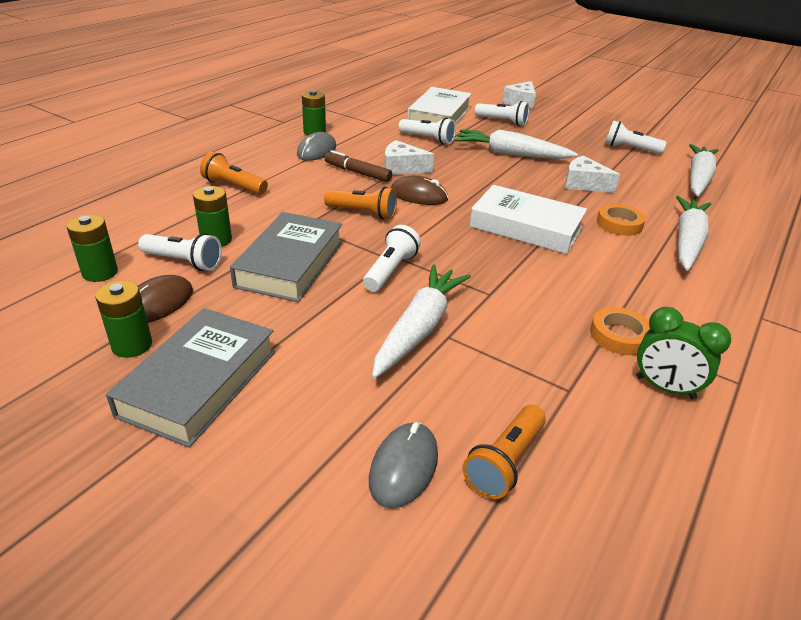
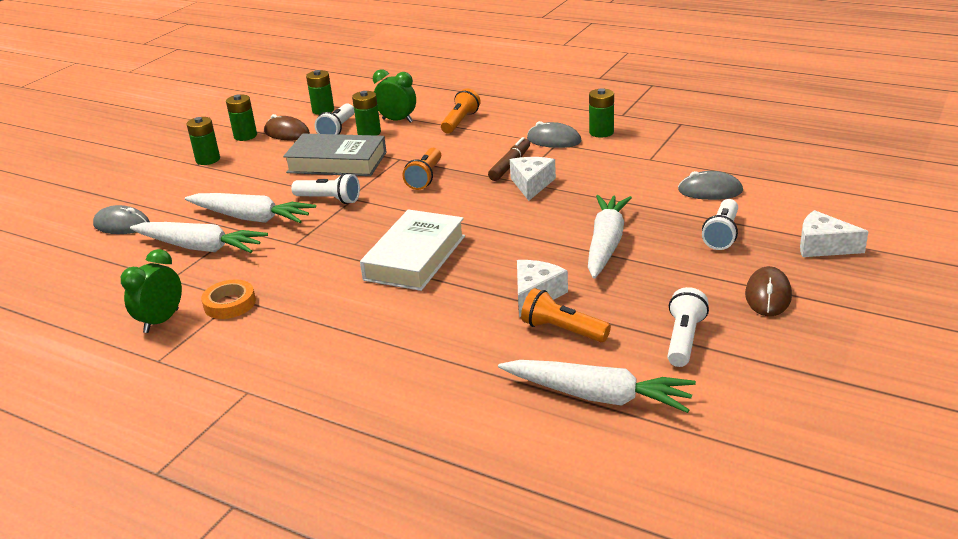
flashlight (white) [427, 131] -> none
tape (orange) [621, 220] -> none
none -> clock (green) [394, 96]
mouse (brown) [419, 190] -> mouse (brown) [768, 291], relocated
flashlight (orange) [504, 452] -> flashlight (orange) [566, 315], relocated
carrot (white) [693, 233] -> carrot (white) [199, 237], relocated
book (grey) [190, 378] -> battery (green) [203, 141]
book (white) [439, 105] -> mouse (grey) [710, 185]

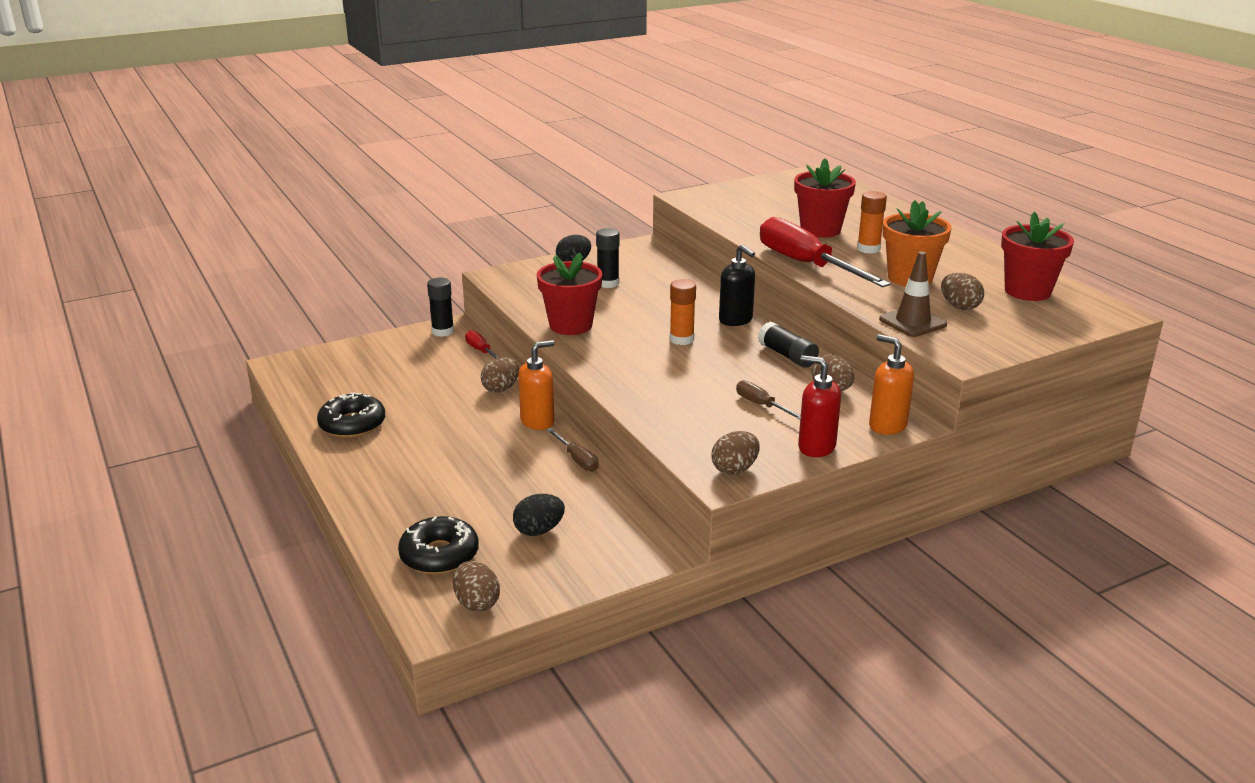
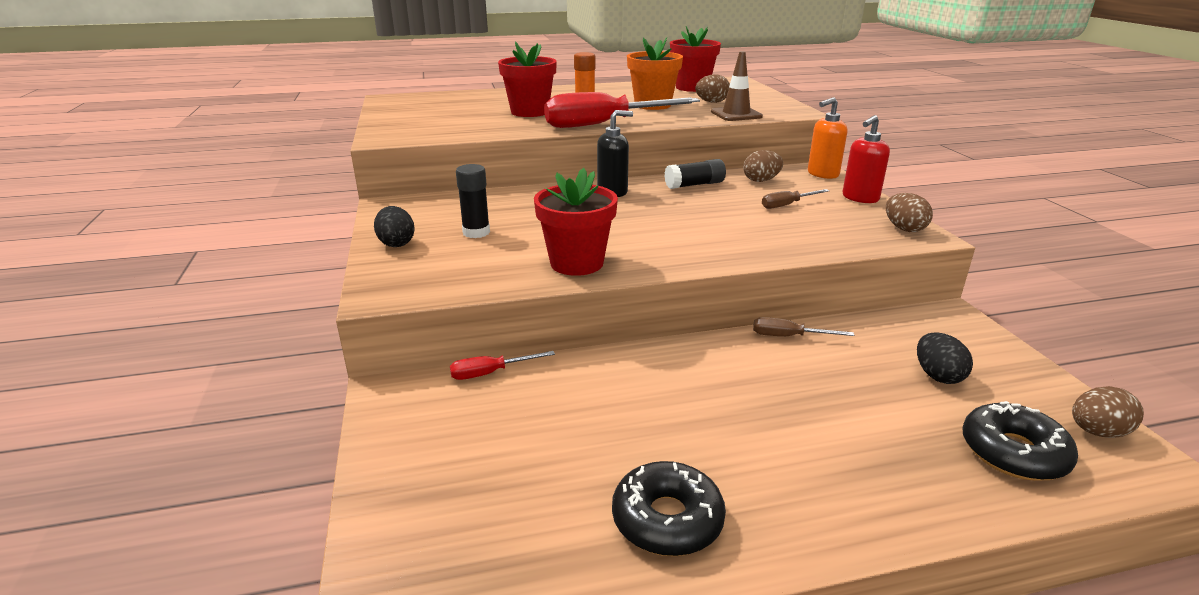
glue stick (black) [440, 307] -> none
egg (brown) [500, 375] -> none
soap dispenser (orange) [536, 385] -> none
glue stick (orange) [683, 312] -> none
screwdriver (brown) [573, 449] -> screwdriver (brown) [803, 326], 150 degrees counterclockwise

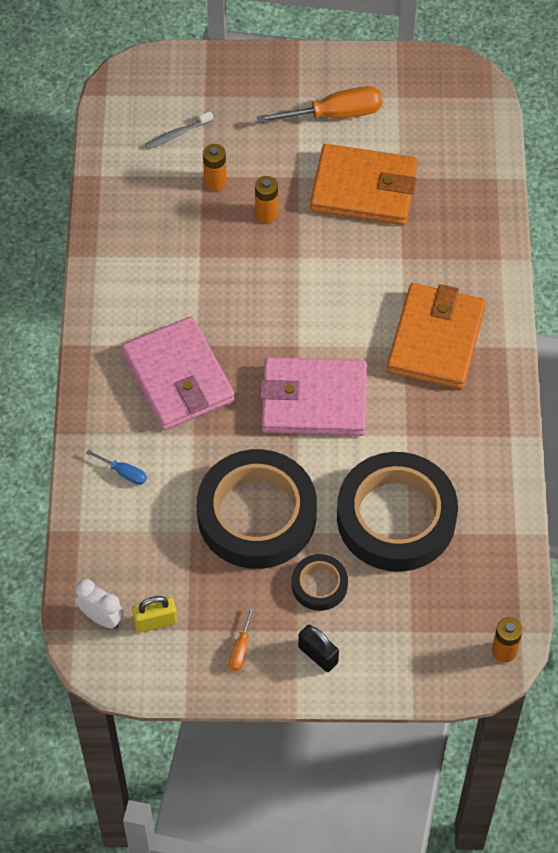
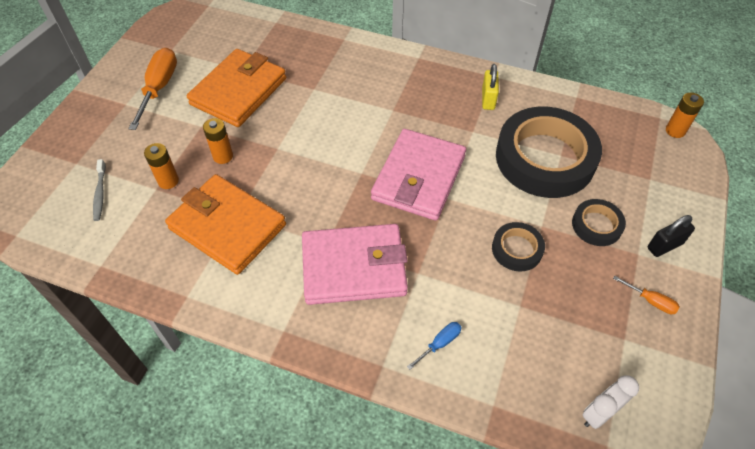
padlock (yellow) [154, 614] -> padlock (yellow) [490, 87], relocated
wallet (orange) [436, 336] -> wallet (orange) [225, 224], relocated
tape (black) [257, 509] -> tape (black) [518, 246], x0.46

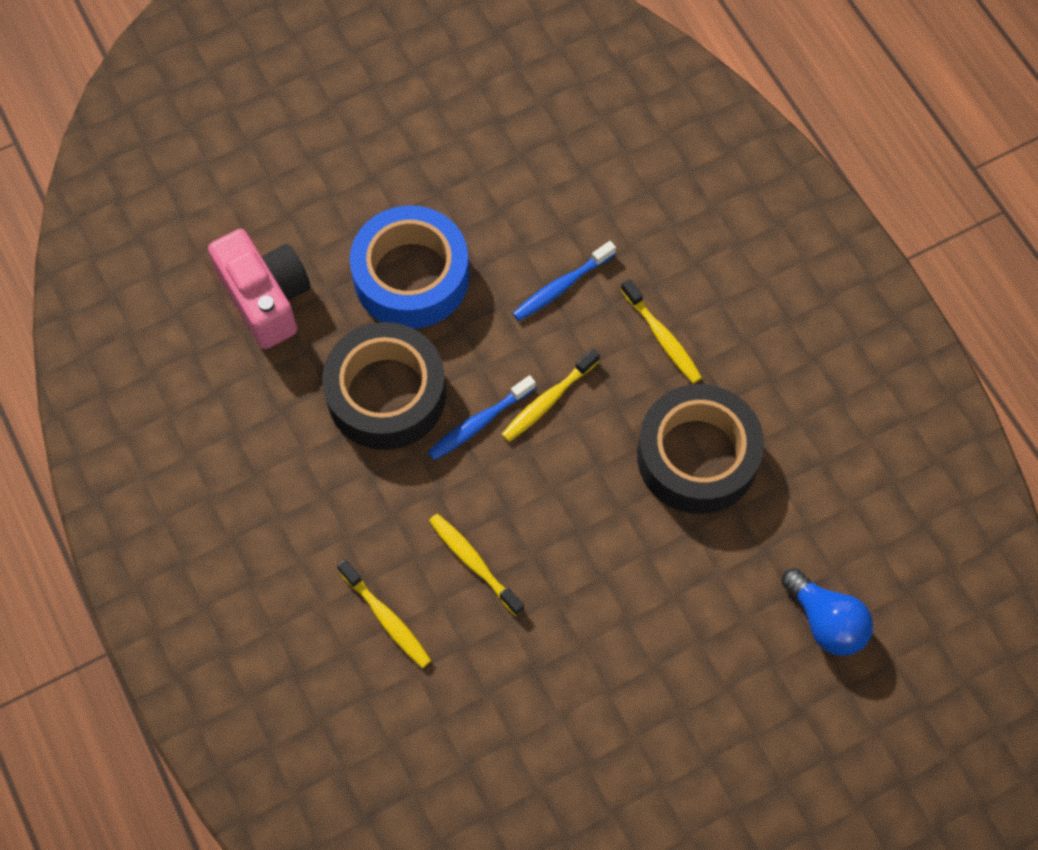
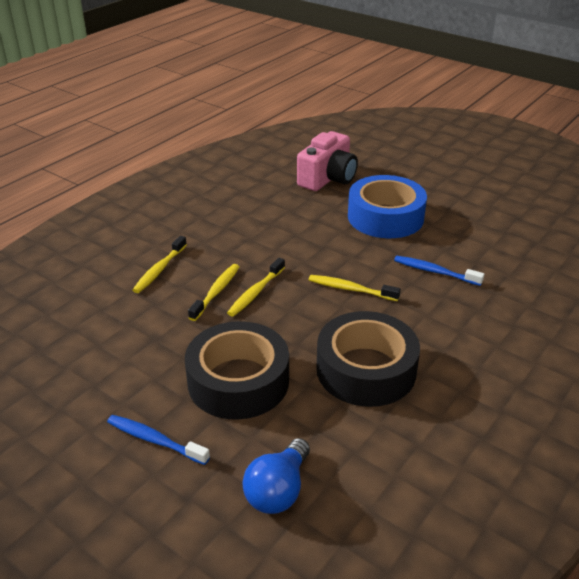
tape (black) [384, 386] -> tape (black) [237, 370], relocated
toothbrush (blue) [482, 417] -> toothbrush (blue) [158, 440], relocated
toothbrush (yellow) [661, 331] -> toothbrush (yellow) [256, 287], relocated

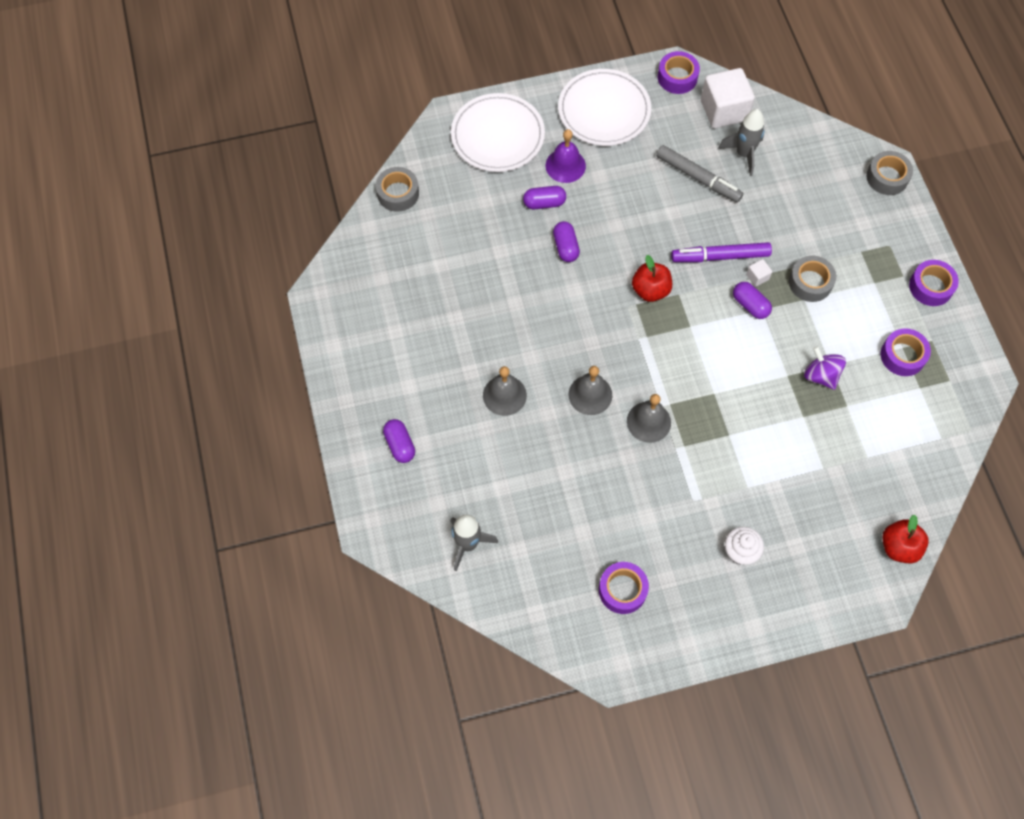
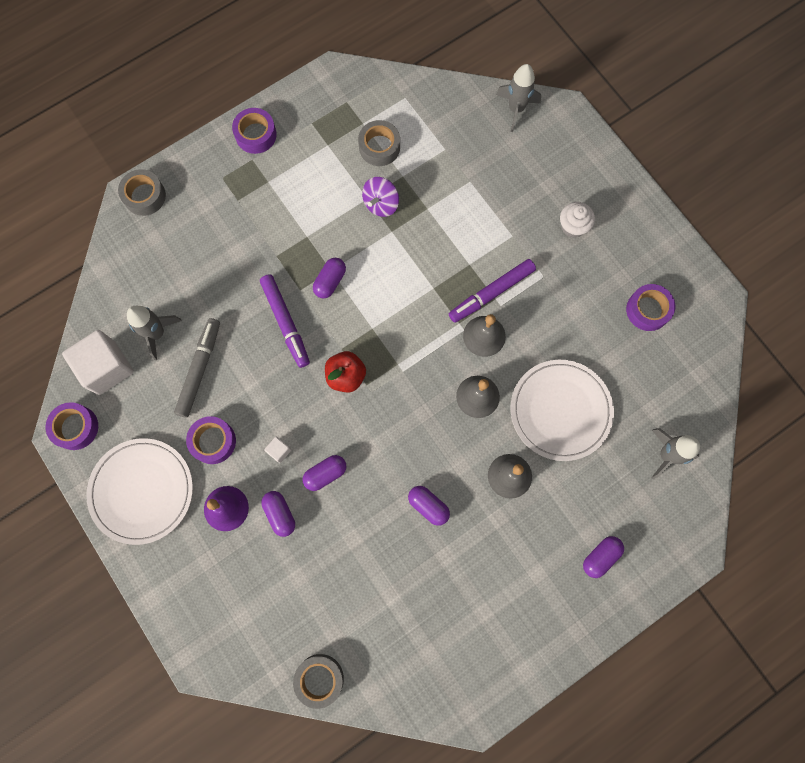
none -> capsule (purple) [429, 506]
none -> marker (purple) [492, 291]
plate (white) [498, 132] -> plate (white) [562, 410], relocated
cube (white) [759, 273] -> cube (white) [277, 450], relocated
tape (grey) [812, 279] -> tape (grey) [379, 143], relocated
tape (purple) [906, 352] -> tape (purple) [211, 440], relocated
apple (red) [905, 539] -> rocket (grey) [518, 98]

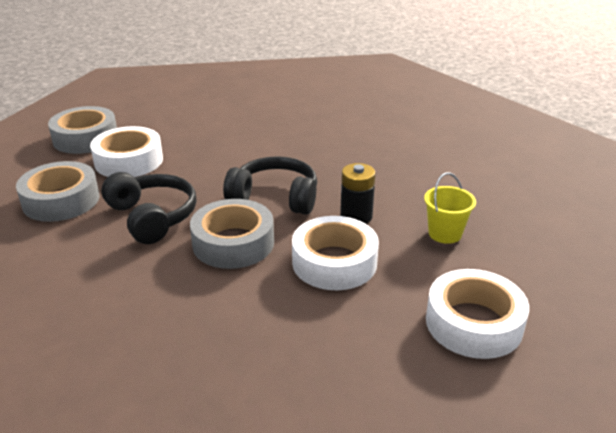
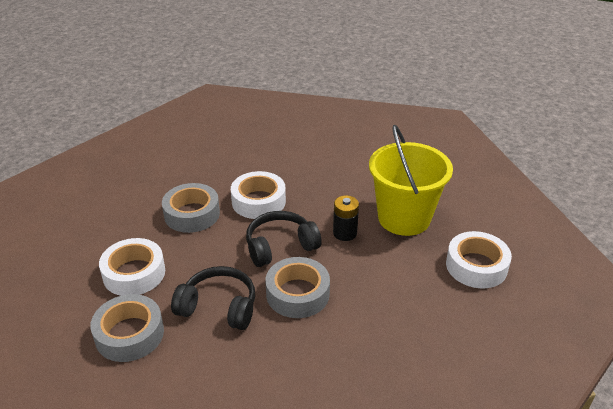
tape (grey) [82, 130] -> tape (grey) [191, 208], relocated
tape (white) [335, 253] -> tape (white) [258, 195], relocated
bucket (yellow) [450, 208] -> bucket (yellow) [411, 180], x2.27

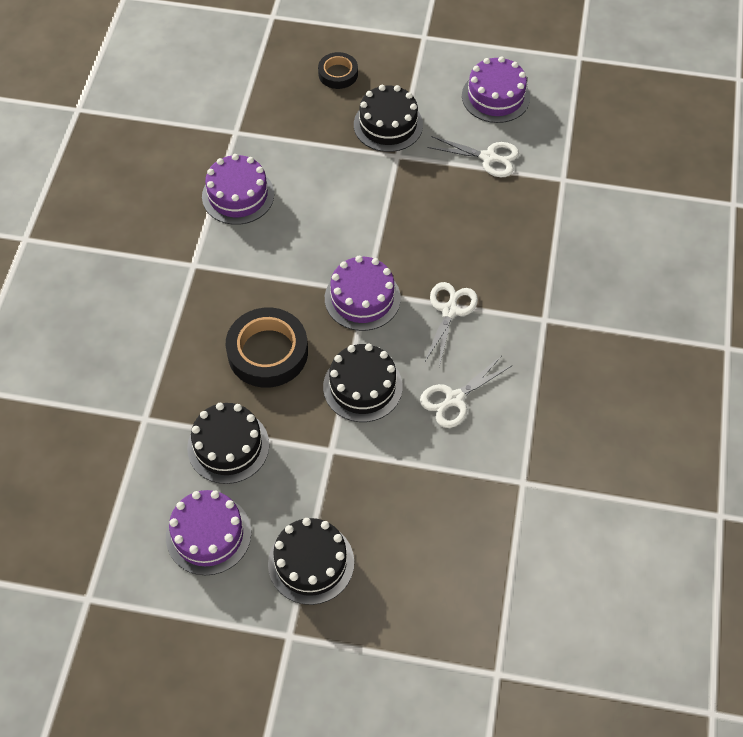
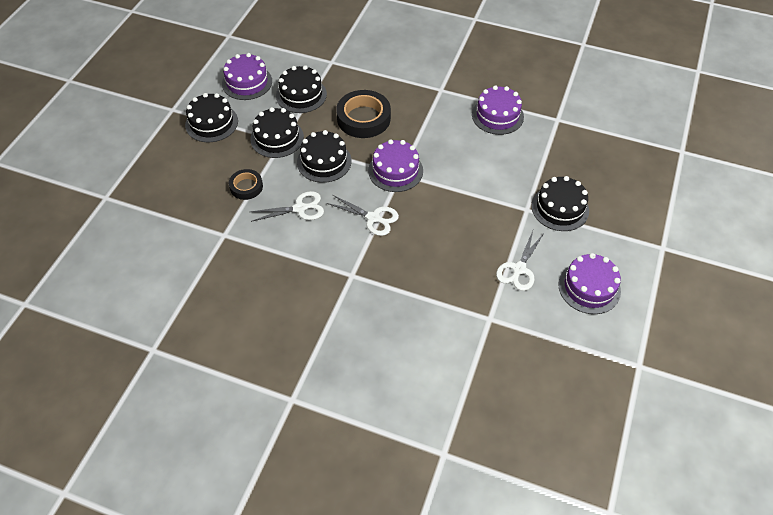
none -> cake (black) [277, 132]
tape (black) [338, 70] -> tape (black) [246, 184], relocated
scissors (white) [466, 392] -> scissors (white) [287, 206], 105 degrees clockwise

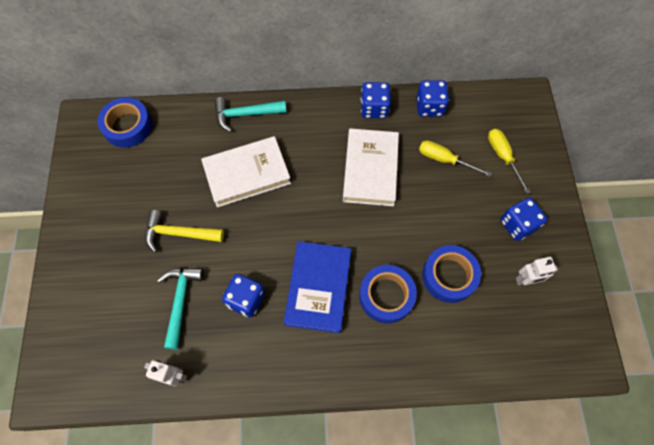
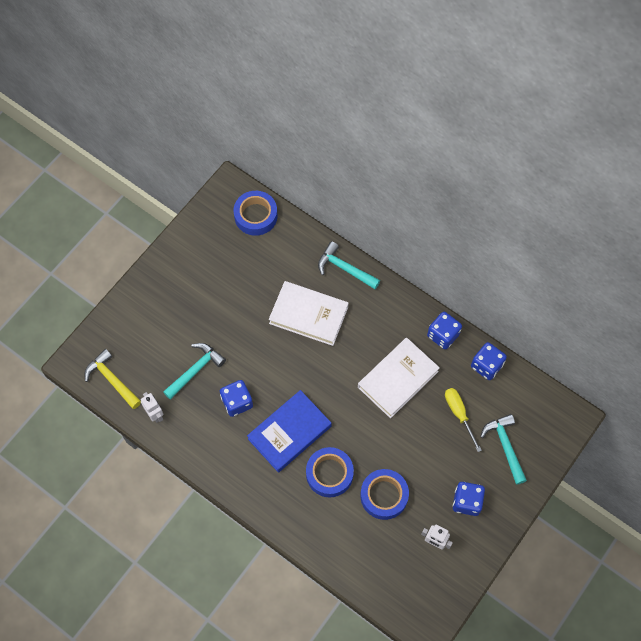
hammer (yellow) [184, 231] -> hammer (yellow) [112, 379], relocated
screwdriver (yellow) [509, 161] -> hammer (turquoise) [503, 449]

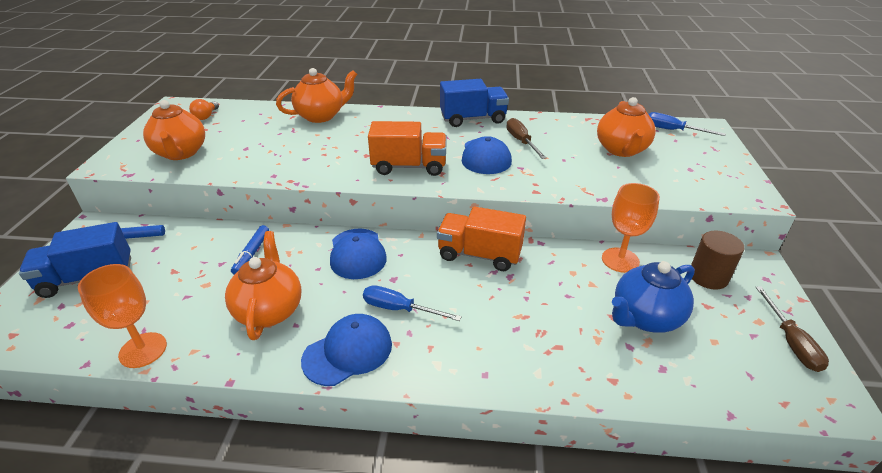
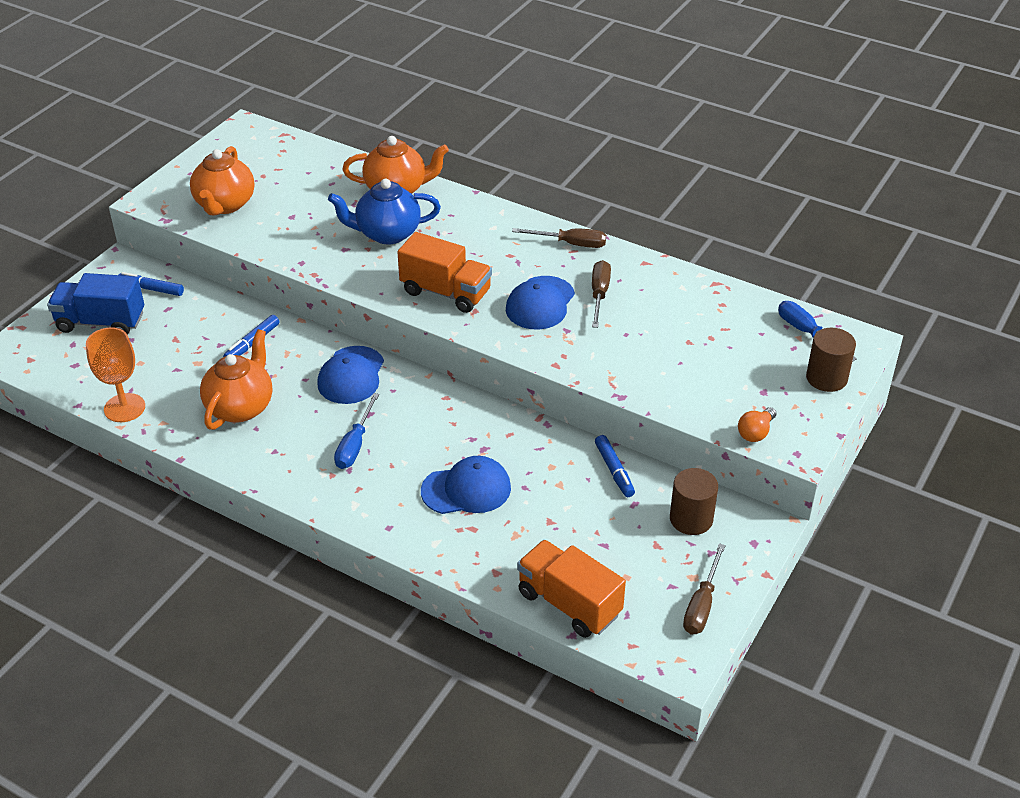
teapot (orange) [626, 127] -> none
none -> cylinder (brown) [831, 360]
light bulb (orange) [204, 109] -> light bulb (orange) [757, 424], relocated
cap (blue) [346, 350] -> cap (blue) [466, 485], relocated
truck (orange) [481, 239] -> truck (orange) [571, 589], relocated
teapot (blue) [653, 297] -> teapot (blue) [384, 211], relocated
truck (blue) [474, 103] -> screwdriver (brown) [559, 238]
goblet (orange) [631, 228] -> marker (blue) [615, 466]
screwdriver (blue) [412, 303] -> screwdriver (blue) [356, 431], 120 degrees counterclockwise

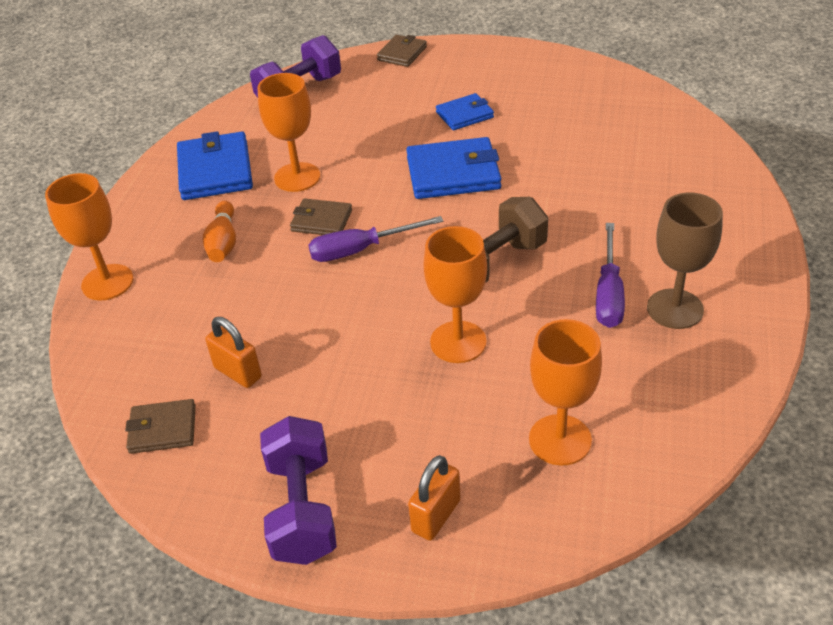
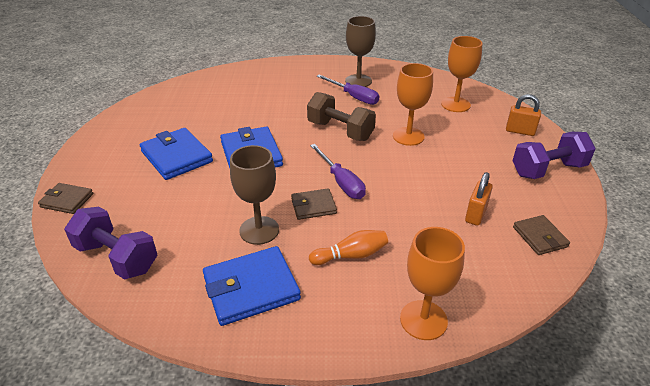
goblet (orange) [289, 132] -> goblet (brown) [254, 195]
wallet (brown) [321, 216] -> wallet (brown) [314, 204], 75 degrees clockwise
screwdriver (purple) [610, 275] -> screwdriver (purple) [348, 89], 45 degrees clockwise
wallet (blue) [465, 111] -> wallet (blue) [176, 154], x1.71

